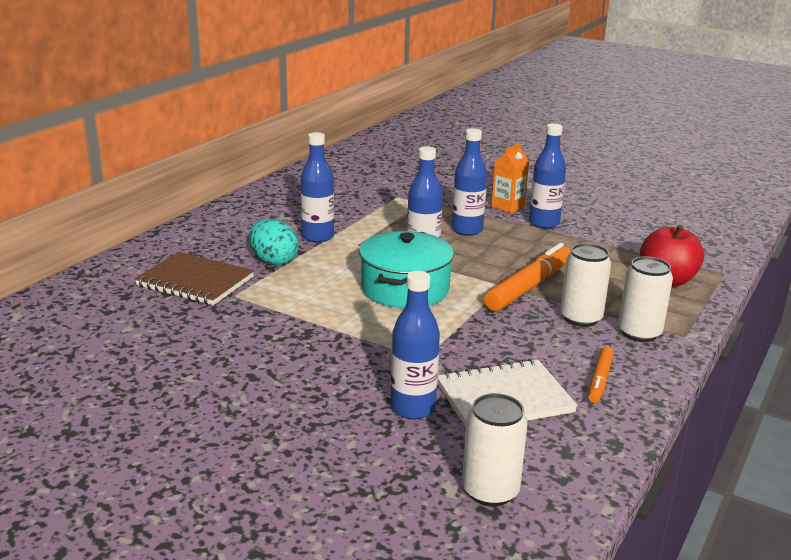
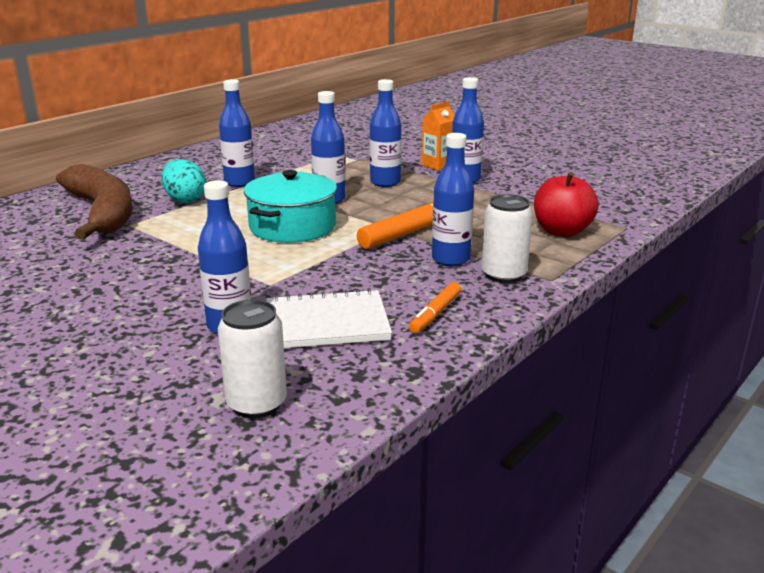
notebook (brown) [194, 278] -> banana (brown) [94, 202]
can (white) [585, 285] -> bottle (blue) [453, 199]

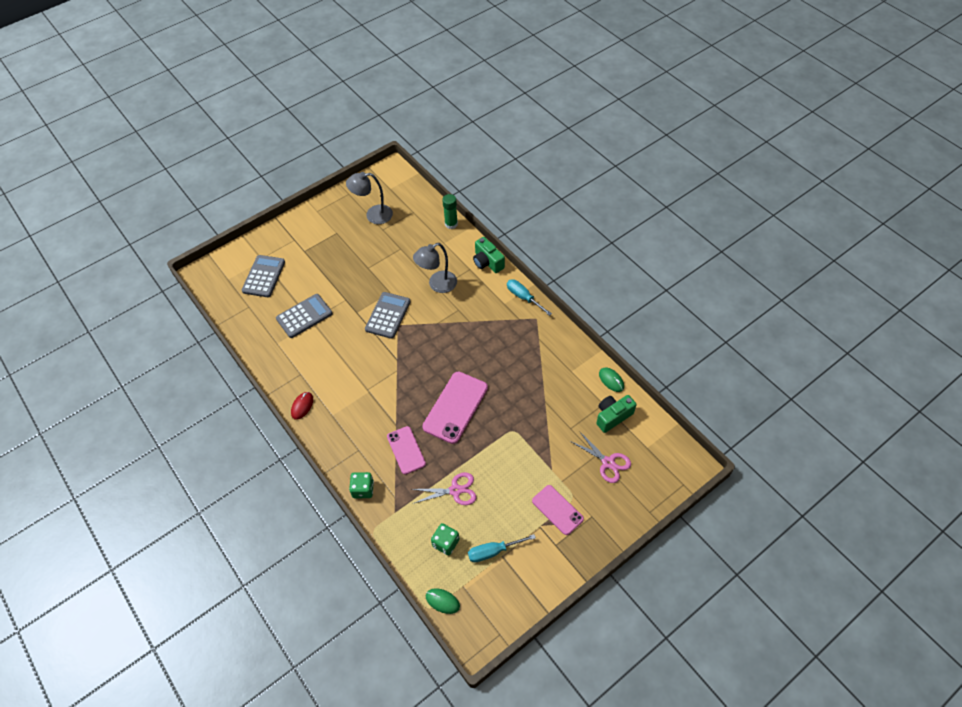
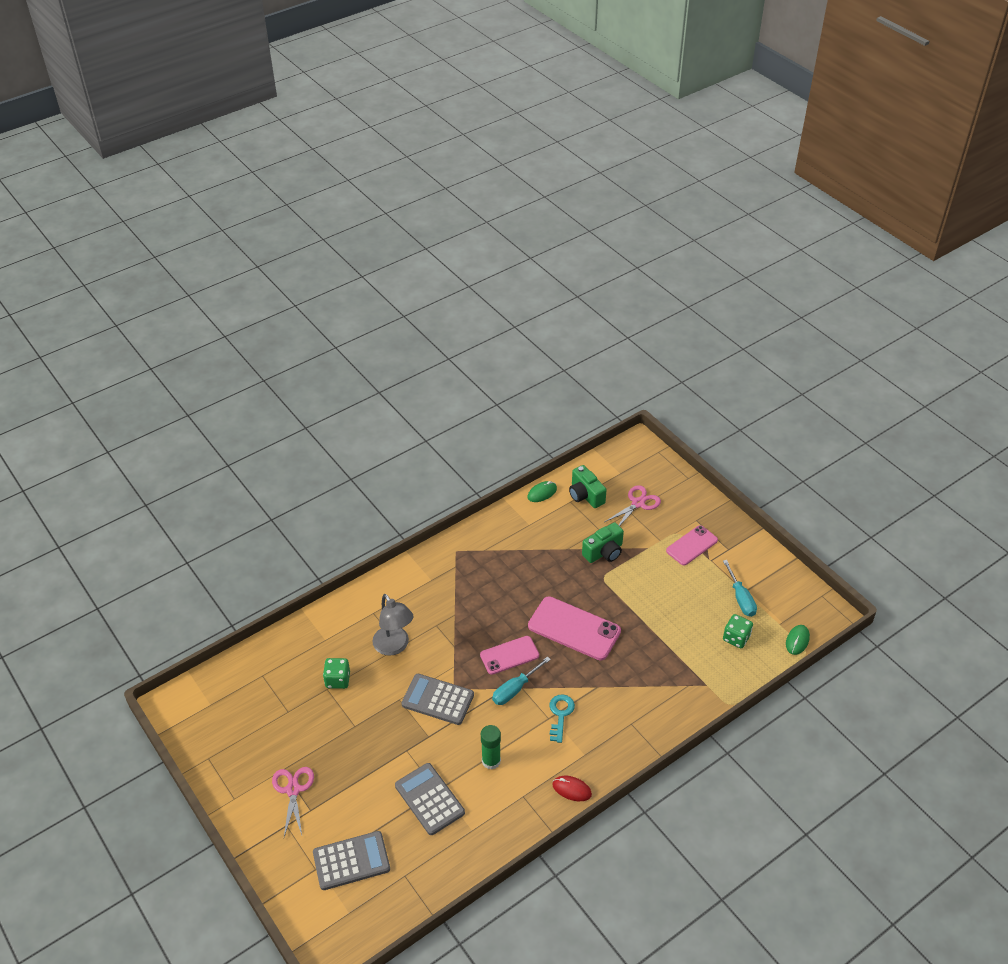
lamp (grey) [369, 198] -> none
none -> key (turquoise) [562, 718]
dice (green) [361, 485] -> dice (green) [336, 673], relocated
phone (pink) [406, 450] -> phone (pink) [509, 655], relocated
scissors (pink) [444, 488] -> scissors (pink) [293, 802], relocated
glue stick (green) [450, 211] -> glue stick (green) [491, 747], relocated
camera (green) [489, 255] -> camera (green) [603, 542], relocated
screwdriver (turquoise) [529, 297] -> screwdriver (turquoise) [521, 680], relocated
calculator (grey) [263, 276] -> calculator (grey) [351, 860], 150 degrees clockwise

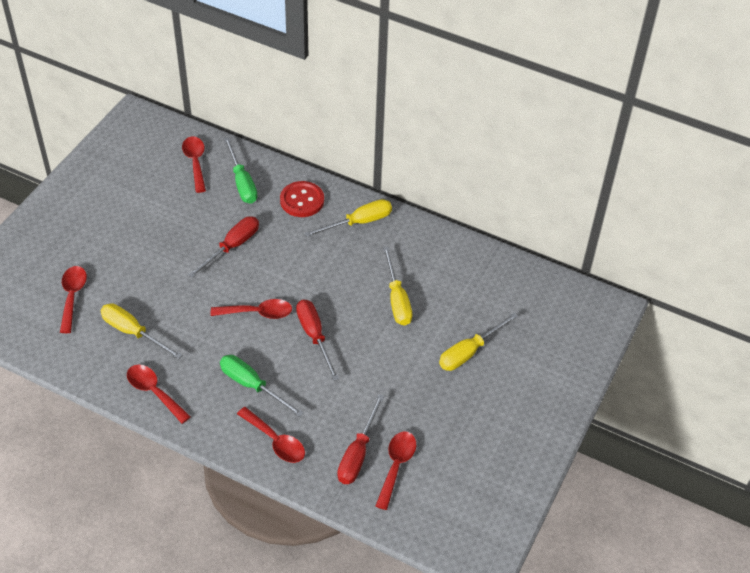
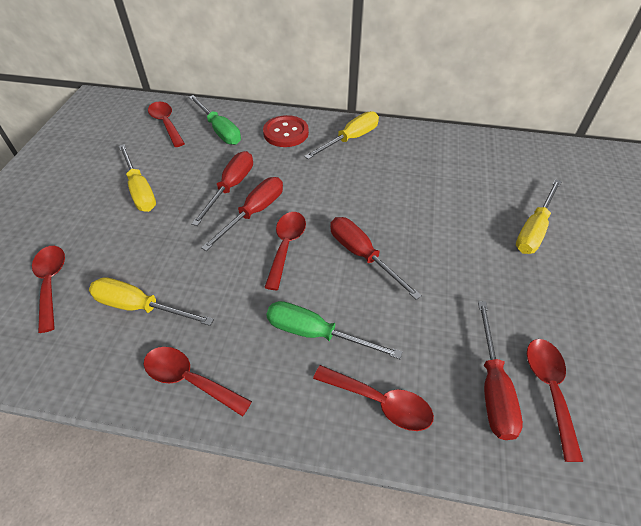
none -> screwdriver (red) [242, 214]
screwdriver (yellow) [397, 286] -> screwdriver (yellow) [137, 178], relocated
spoon (red) [251, 309] -> spoon (red) [285, 251], 60 degrees counterclockwise

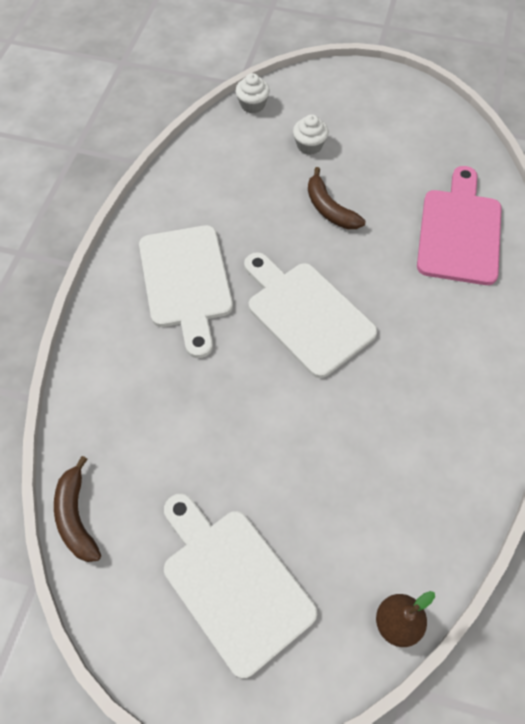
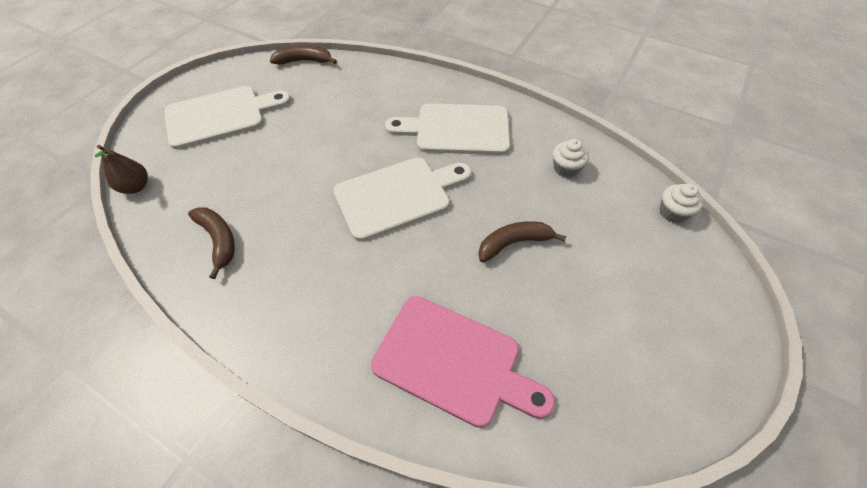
none -> banana (brown) [211, 243]
cupcake (white) [311, 134] -> cupcake (white) [571, 158], relocated

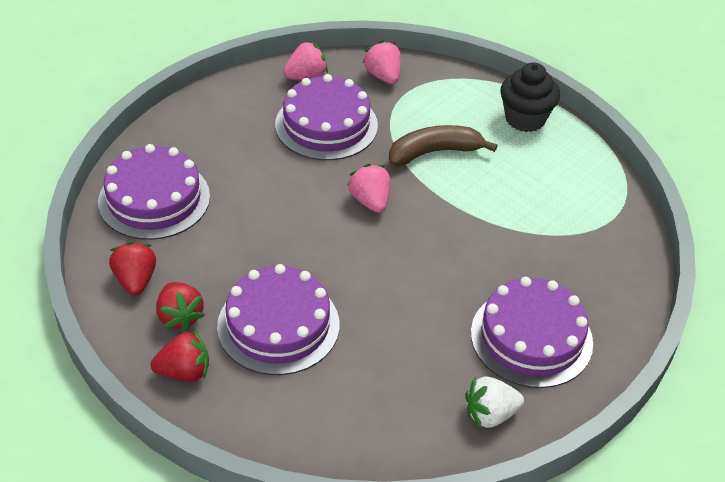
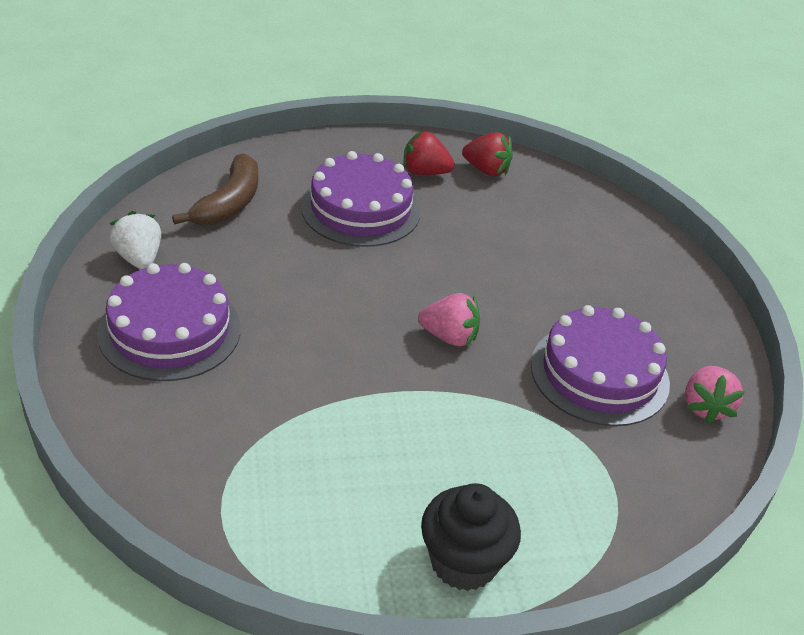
cake (purple) [154, 192] -> none
strawberry (red) [180, 356] -> none
strawberry (pink) [382, 62] -> none
banana (brown) [443, 145] -> banana (brown) [215, 189], relocated
strawberry (white) [494, 402] -> strawberry (white) [135, 240], 45 degrees counterclockwise

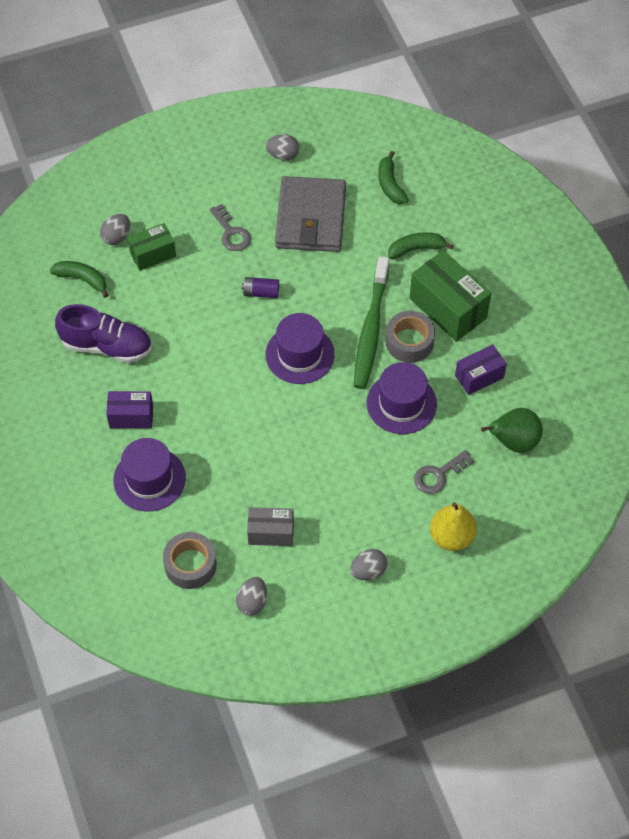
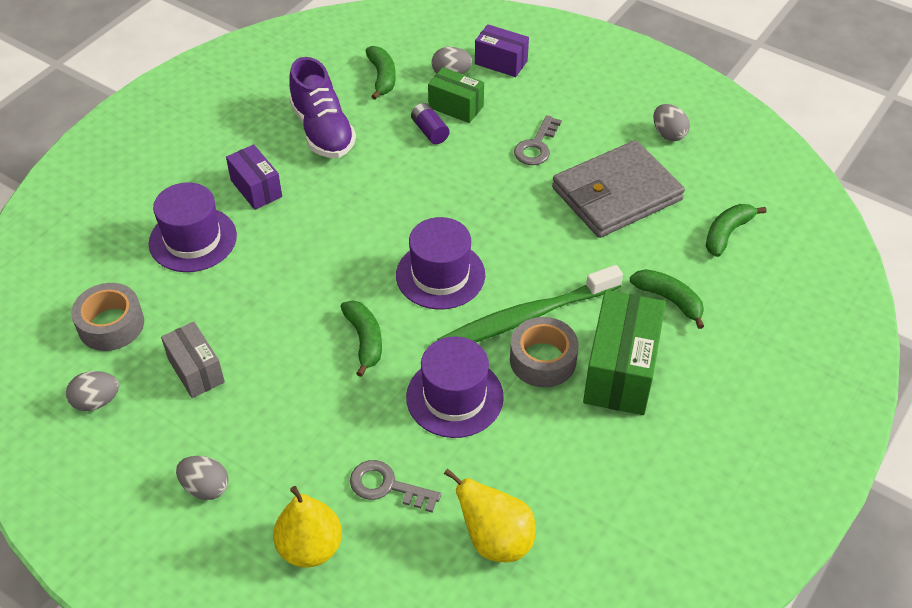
none -> banana (green) [361, 338]
battery (purple) [260, 287] -> battery (purple) [430, 123], relocated
box (purple) [481, 369] -> box (purple) [502, 50], relocated
pear (green) [512, 430] -> pear (yellow) [490, 515]

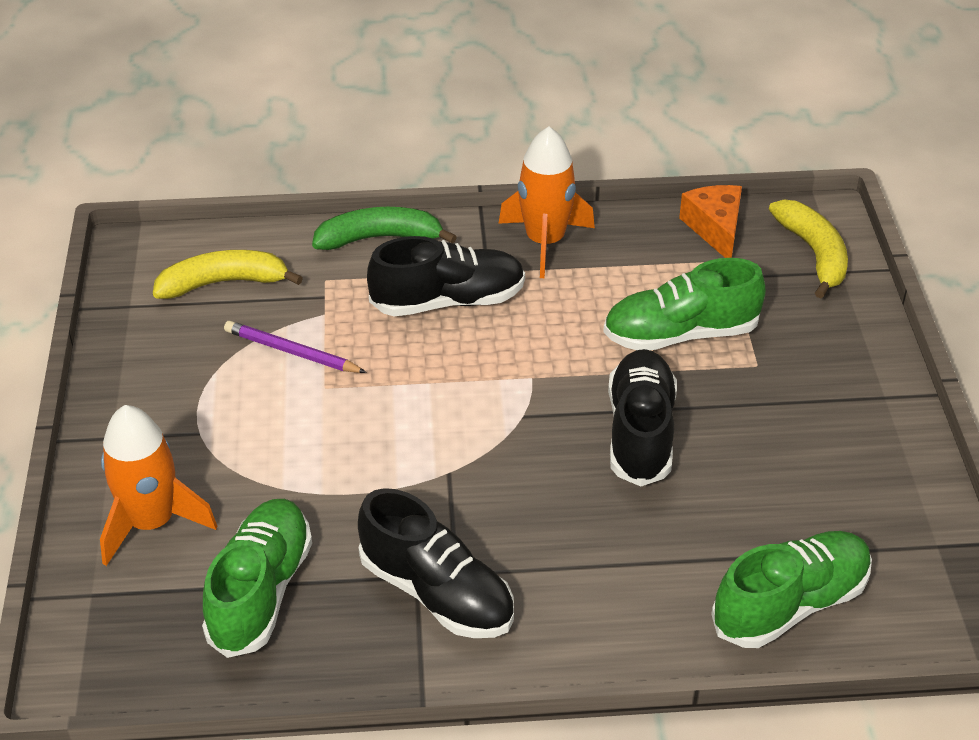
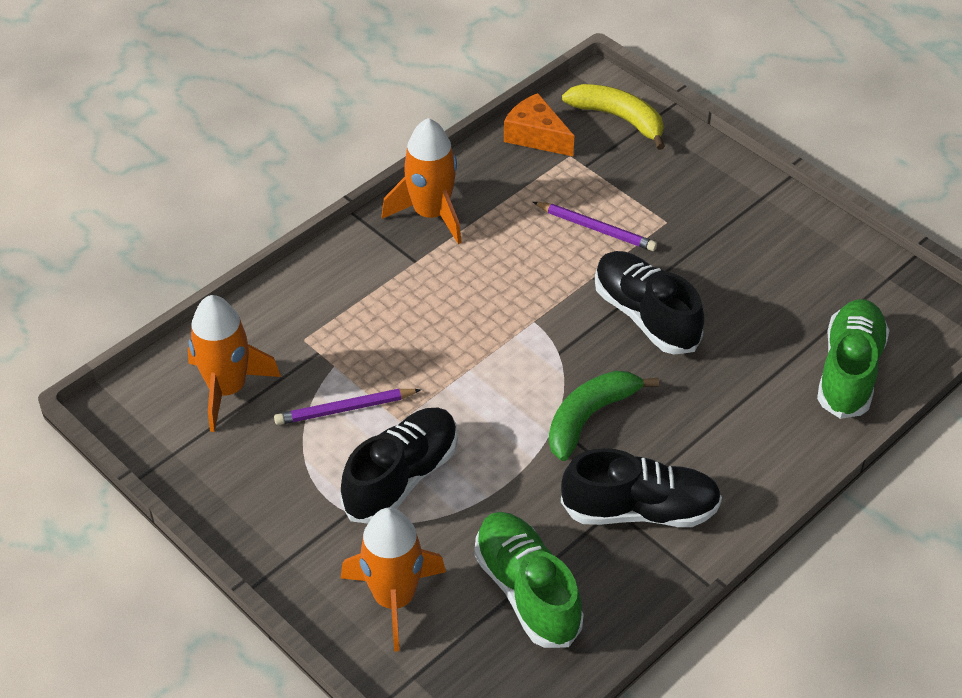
banana (green) [384, 228] -> banana (green) [604, 416], relocated
shoe (black) [446, 276] -> shoe (black) [399, 466], relocated
banana (yellow) [228, 274] -> rocket (orange) [234, 363]
shoe (green) [684, 304] -> pencil (purple) [595, 226]

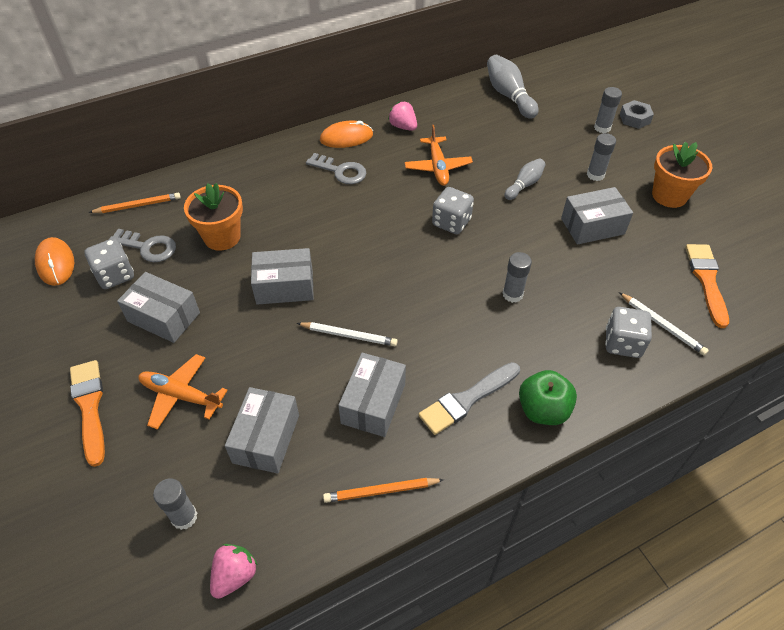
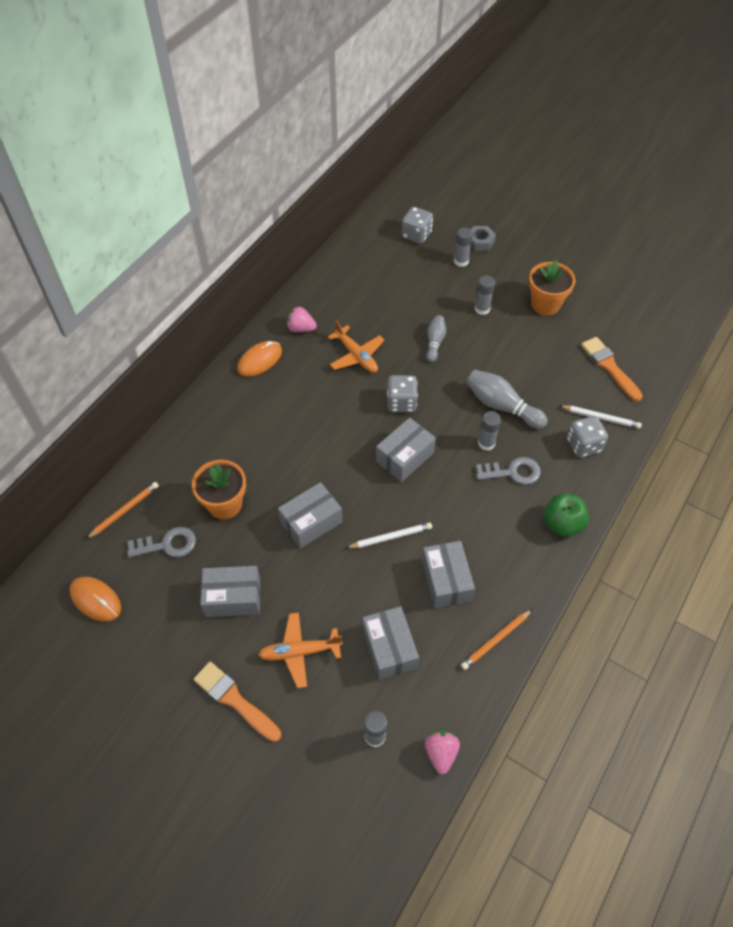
brush (grey) [469, 398] -> none
dice (grey) [109, 263] -> dice (grey) [417, 225], relocated
key (grey) [336, 168] -> key (grey) [508, 471], relocated
bowling pin (grey) [513, 87] -> bowling pin (grey) [507, 399], relocated
box (grey) [597, 216] -> box (grey) [406, 450], relocated

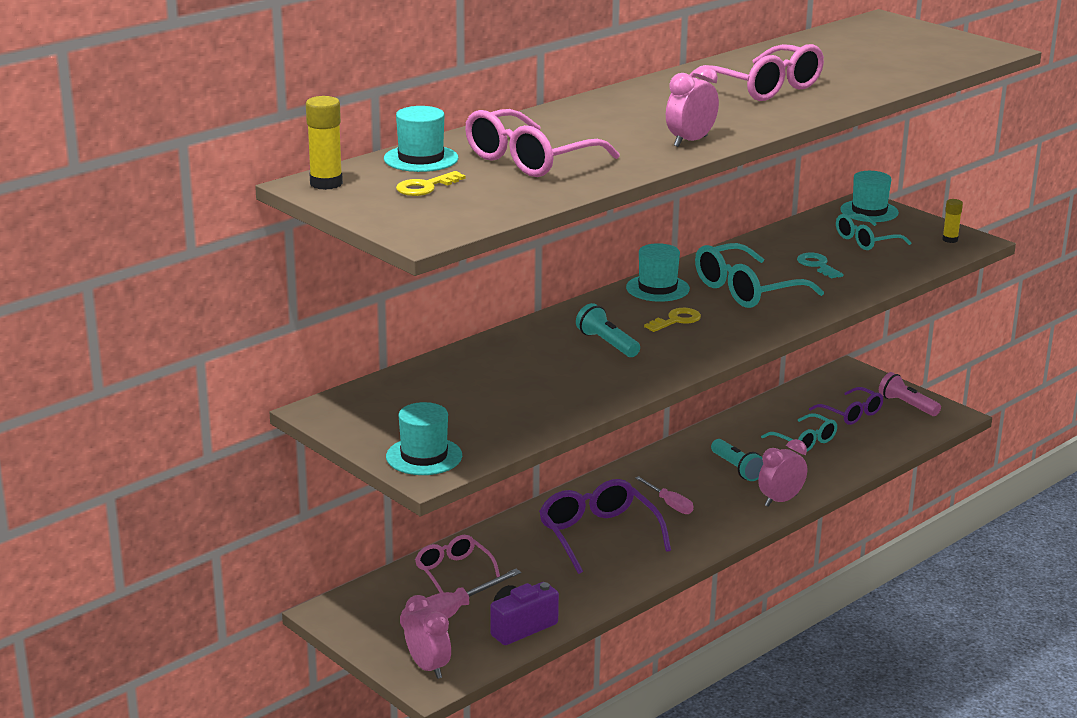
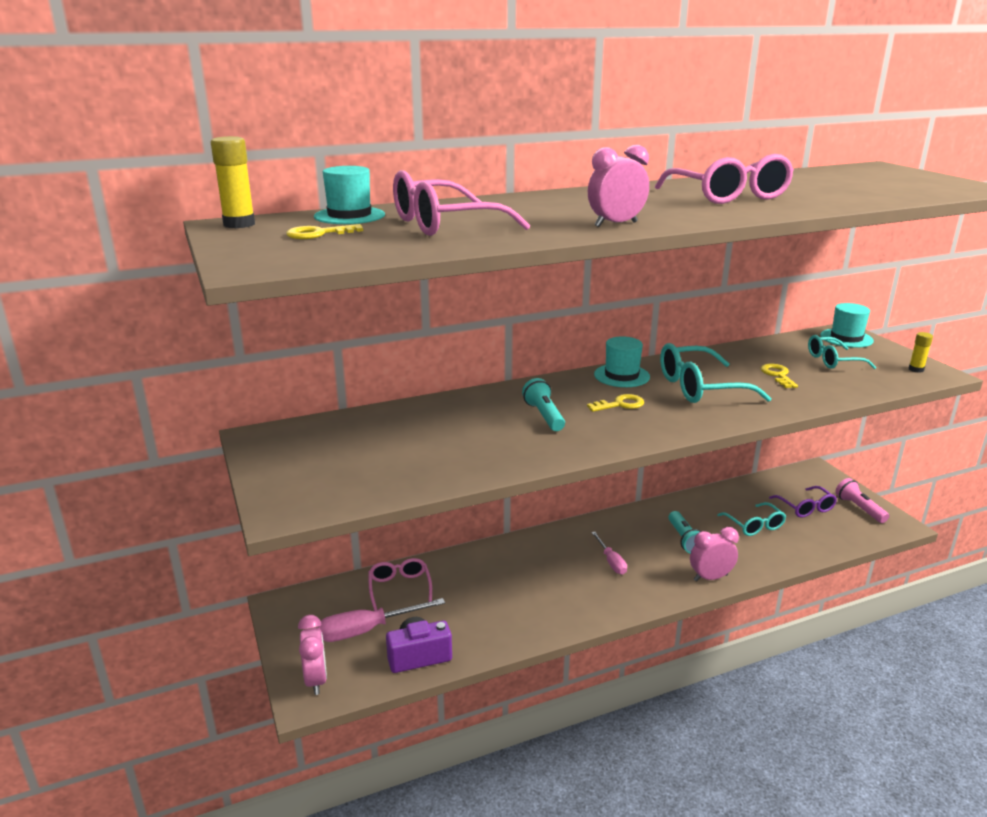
hat (turquoise) [424, 438] -> none
glasses (purple) [605, 526] -> none
key (turquoise) [820, 266] -> key (yellow) [779, 376]

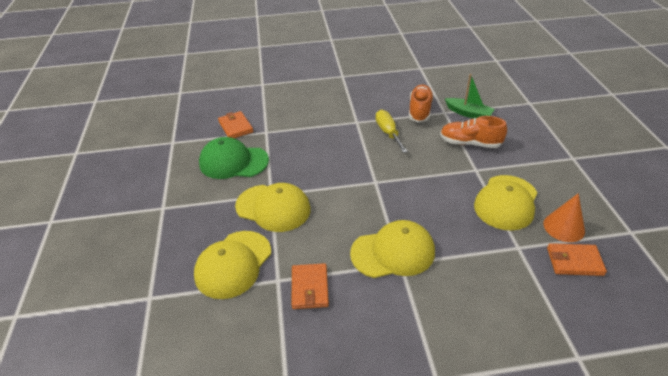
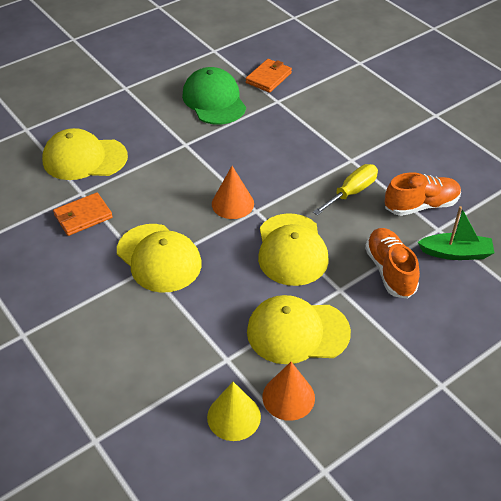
none -> cone (orange) [233, 192]
cap (yellow) [273, 207] -> cap (yellow) [293, 249], relocated
wallet (orange) [577, 259] -> cone (yellow) [234, 411]
boat (green) [470, 96] -> boat (green) [456, 233], 90 degrees counterclockwise

